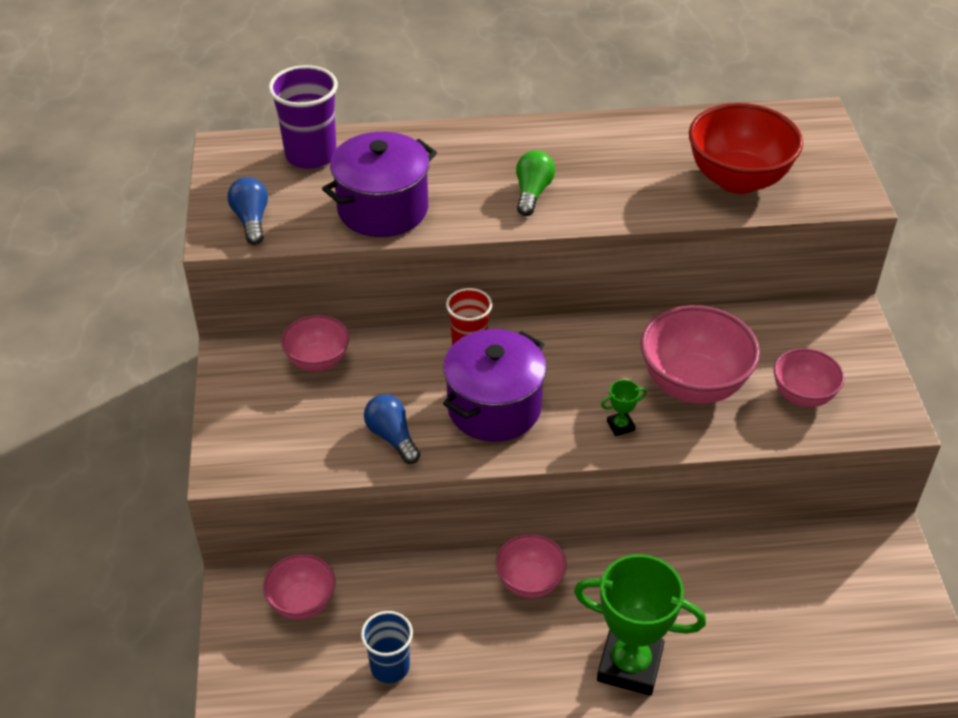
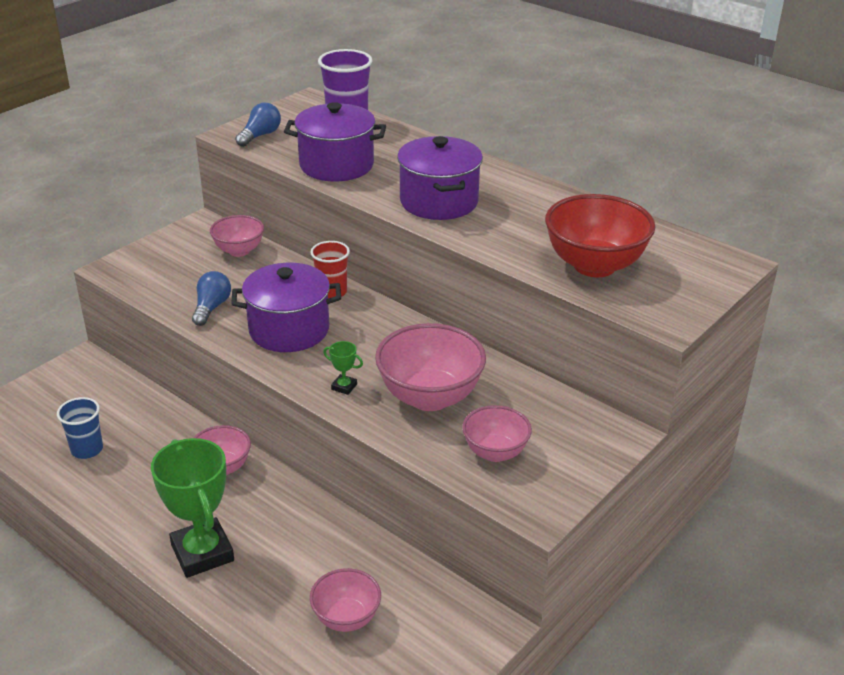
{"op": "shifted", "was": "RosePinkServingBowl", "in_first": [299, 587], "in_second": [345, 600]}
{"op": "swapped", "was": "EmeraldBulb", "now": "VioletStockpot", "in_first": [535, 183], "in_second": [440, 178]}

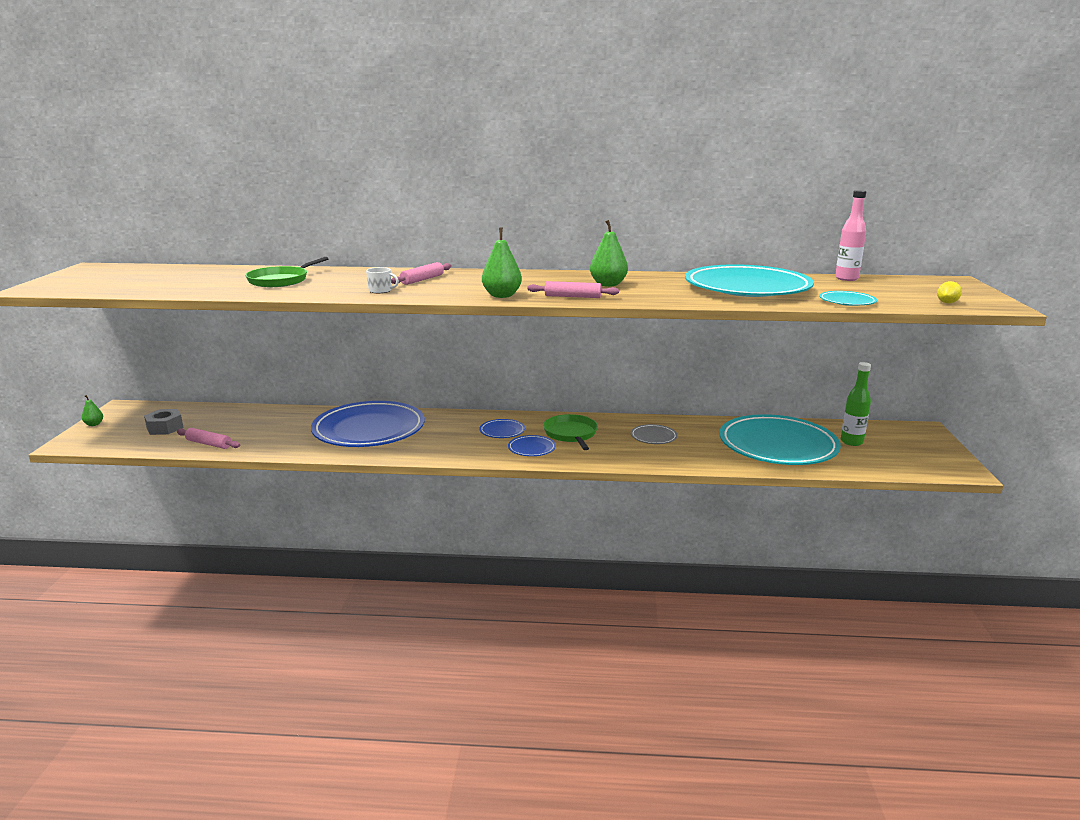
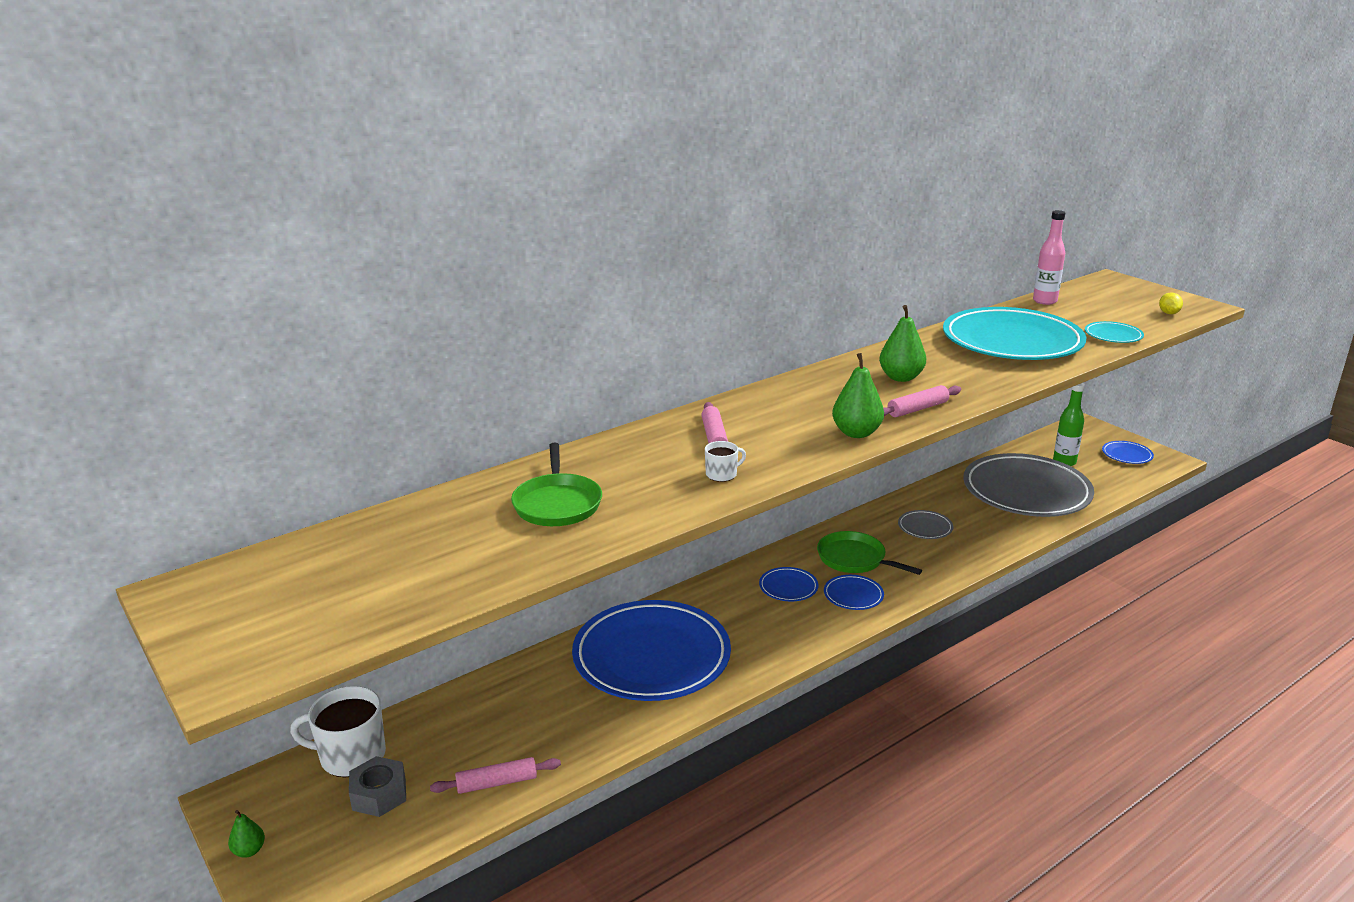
{"op": "new", "now": "PureWhiteCoffeeMug", "in_second": [338, 731]}
{"op": "repainted", "was": "AquaDinnerPlate", "now": "GrayDinnerPlate", "in_first": [780, 439], "in_second": [1028, 485]}
{"op": "new", "now": "BlueDinnerPlate", "in_second": [1128, 452]}

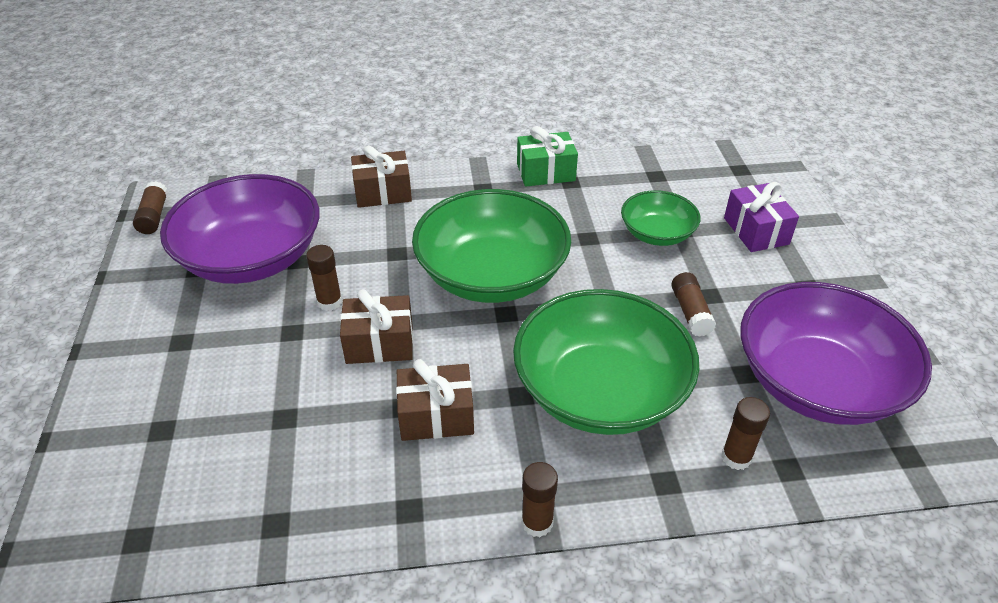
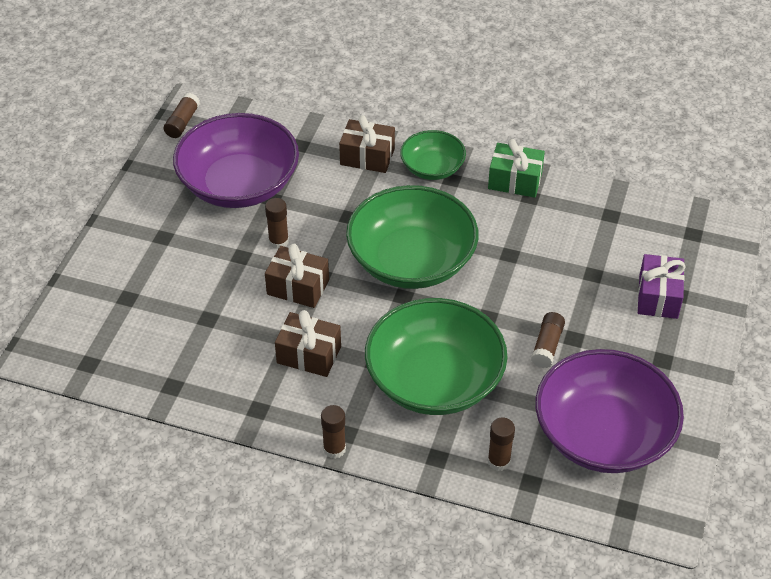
{"op": "shifted", "was": "EmeraldServingBowl", "in_first": [661, 218], "in_second": [433, 155]}

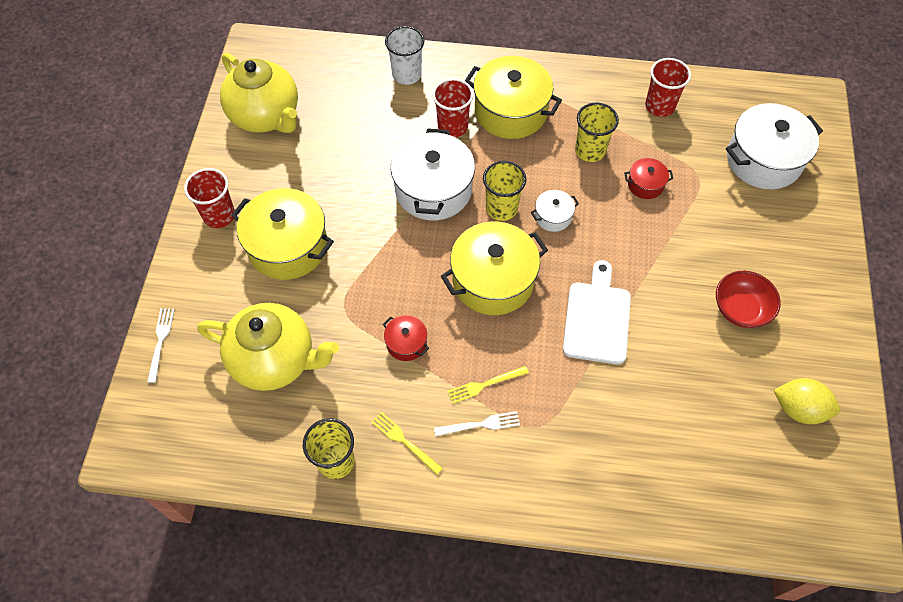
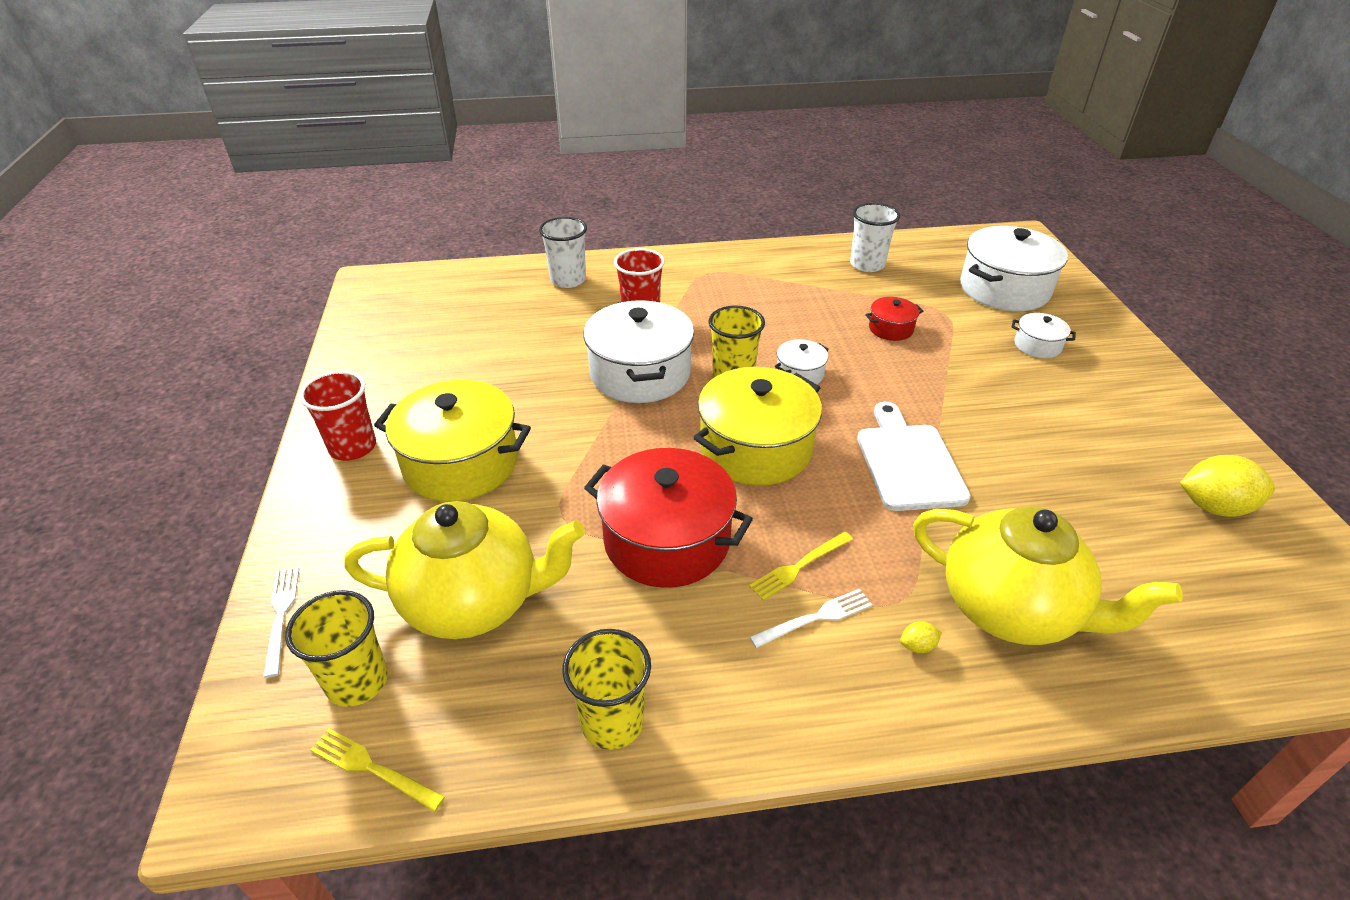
{"op": "shifted", "was": "YellowBeaker", "in_first": [597, 132], "in_second": [336, 648]}
{"op": "shifted", "was": "YellowTableFork", "in_first": [407, 443], "in_second": [377, 770]}
{"op": "scaled", "was": "CrimsonStockpot", "in_first": [406, 338], "in_second": [668, 518], "ratio": 2.11}
{"op": "repainted", "was": "CrimsonBeaker", "now": "PureWhiteBeaker", "in_first": [668, 87], "in_second": [875, 237]}
{"op": "new", "now": "YellowToyLemon", "in_second": [921, 637]}
{"op": "shifted", "was": "YellowTeapot", "in_first": [259, 93], "in_second": [1048, 575]}
{"op": "new", "now": "PureWhiteStockpot", "in_second": [1044, 335]}
{"op": "gone", "was": "YellowStockpot", "in_first": [513, 97]}
{"op": "gone", "was": "CrimsonServingBowl", "in_first": [748, 299]}

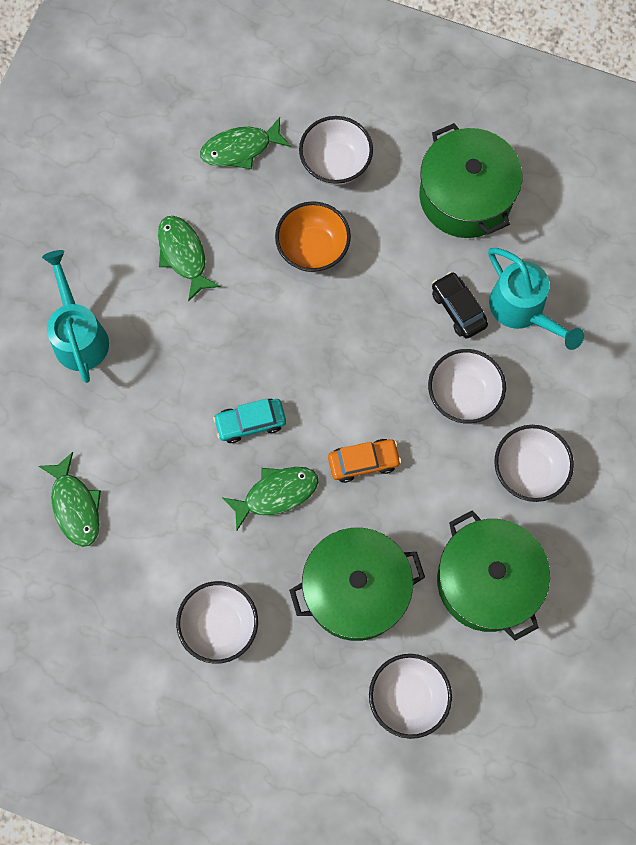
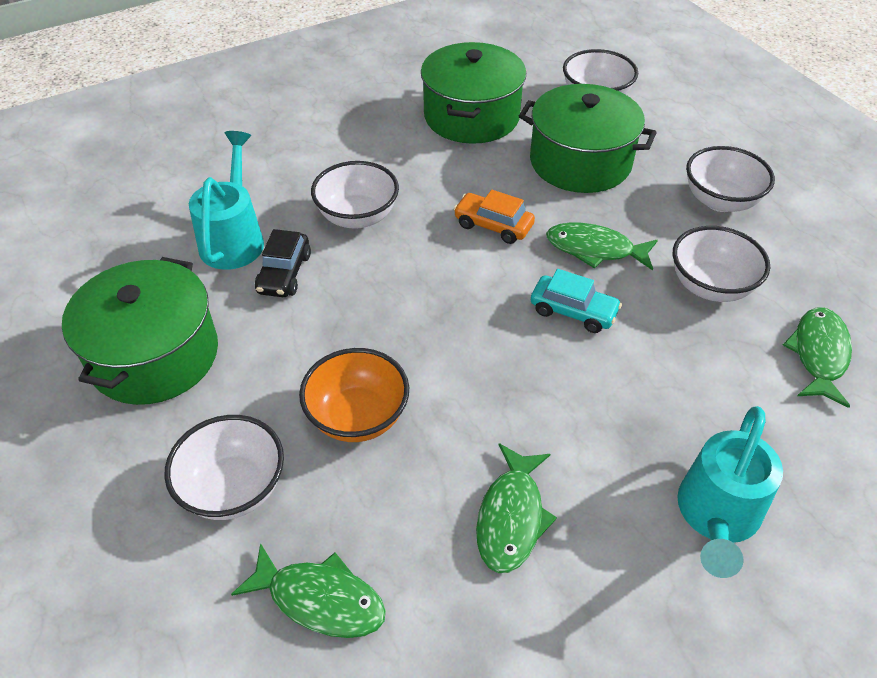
{"op": "shifted", "was": "PureWhiteServingBowl", "in_first": [534, 463], "in_second": [721, 264]}

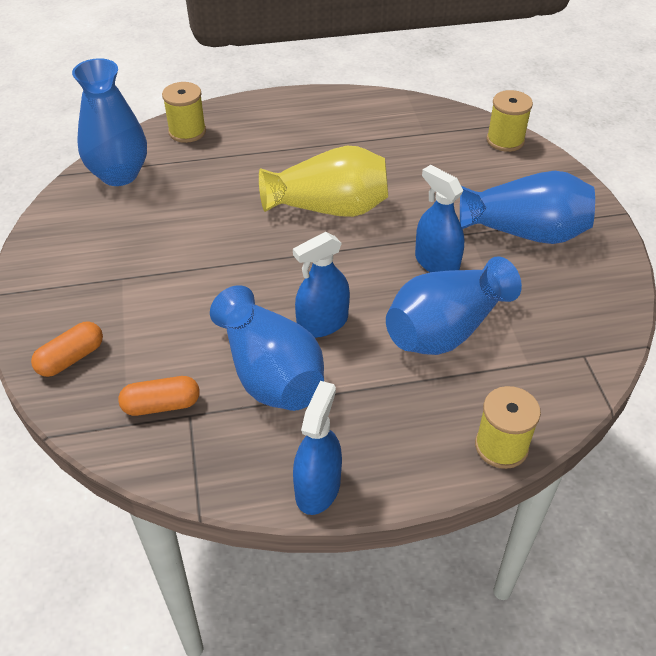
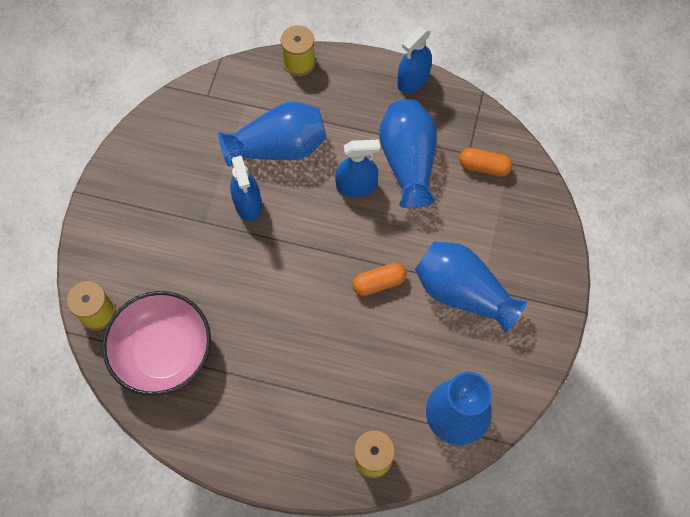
{"op": "new", "now": "RosePinkServingBowl", "in_second": [156, 343]}
{"op": "shifted", "was": "BrightOrangePill", "in_first": [67, 349], "in_second": [379, 279]}
{"op": "shifted", "was": "BlueVase", "in_first": [527, 207], "in_second": [471, 287]}
{"op": "gone", "was": "YellowVase", "in_first": [323, 181]}

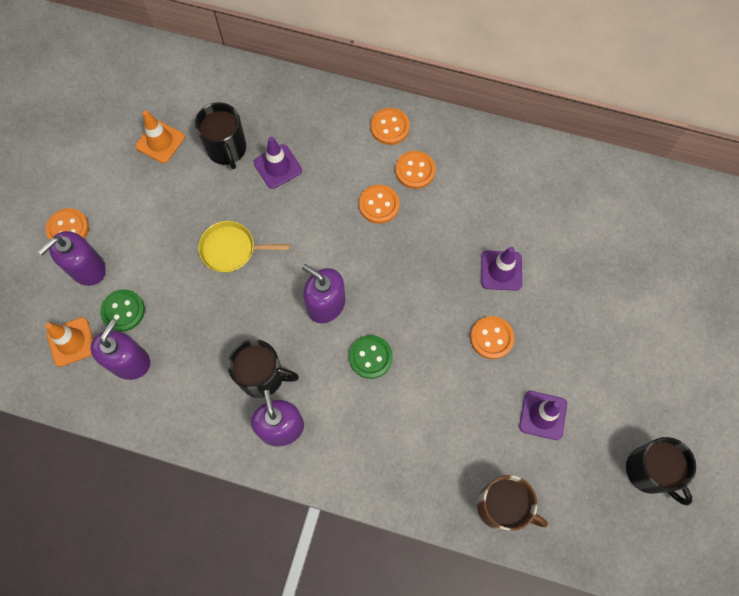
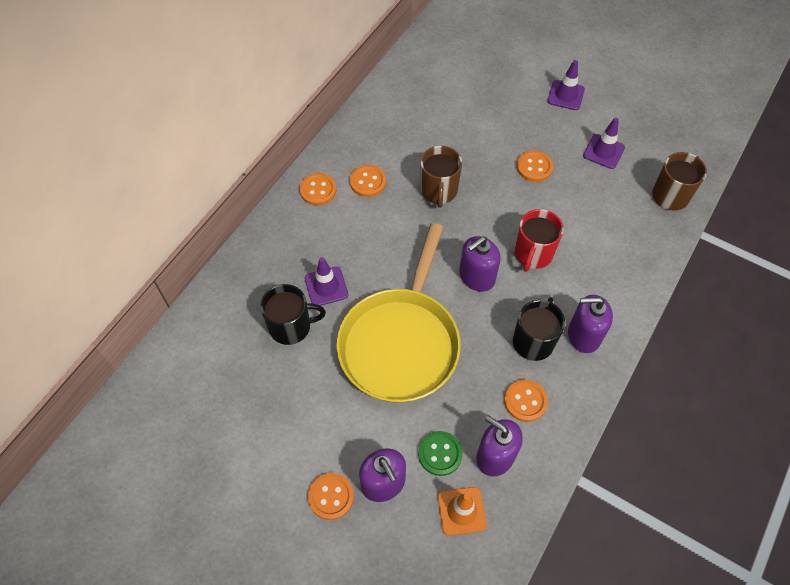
{"op": "scaled", "was": "YellowSkillet", "in_first": [244, 246], "in_second": [398, 313], "ratio": 2.23}
{"op": "new", "now": "BrownCoffeeMug", "in_second": [441, 177]}
{"op": "shifted", "was": "BrightOrangeShirtButton", "in_first": [379, 204], "in_second": [526, 401]}
{"op": "swapped", "was": "EmeraldShirtButton", "now": "CrimsonCoffeeMug", "in_first": [371, 357], "in_second": [539, 240]}
{"op": "shifted", "was": "VioletRoadCone", "in_first": [501, 269], "in_second": [566, 85]}
{"op": "gone", "was": "BrightOrangeRoadCone", "in_first": [160, 136]}
{"op": "gone", "was": "EbonyCoffeeMug", "in_first": [661, 471]}

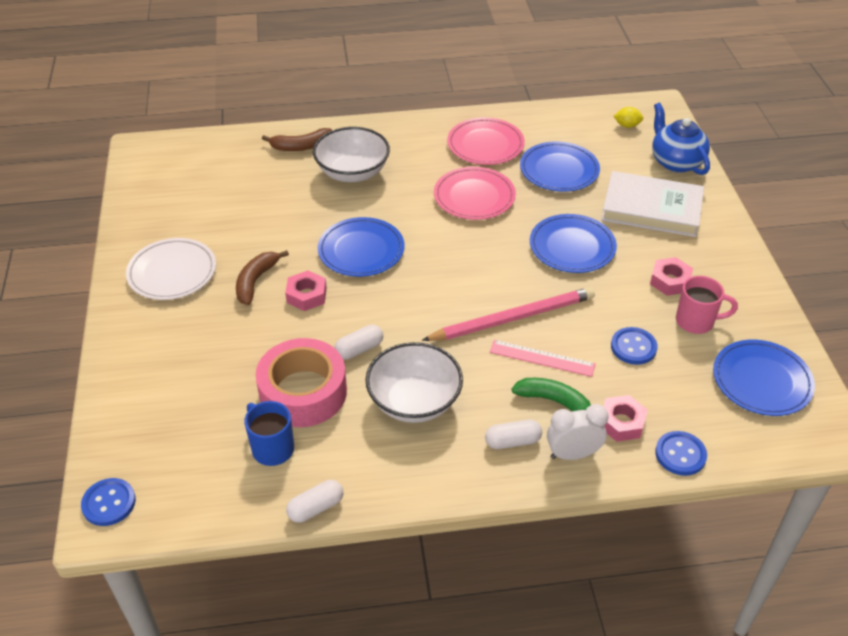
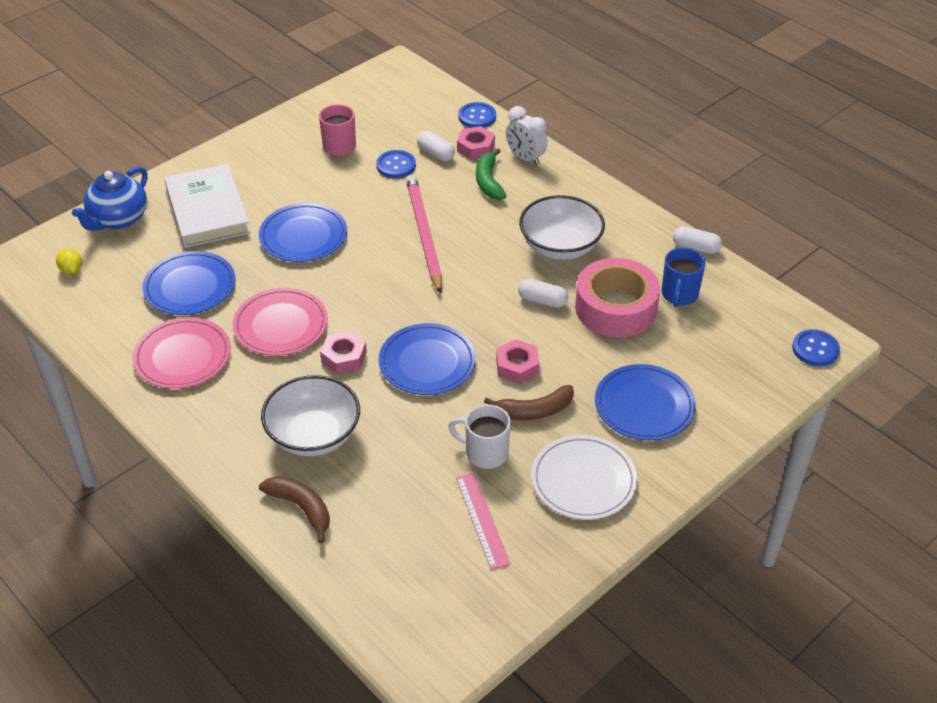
{"op": "shifted", "was": "RosePinkHexagonNut", "in_first": [671, 276], "in_second": [343, 352]}
{"op": "rotated", "was": "RosePinkWoodenPencil", "in_first": [508, 314], "in_second": [424, 234], "clockwise": 45}
{"op": "shifted", "was": "PureWhitePill", "in_first": [513, 434], "in_second": [436, 146]}
{"op": "new", "now": "PureWhiteCoffeeMug", "in_second": [479, 436]}
{"op": "shifted", "was": "RosePinkStraightedge", "in_first": [543, 358], "in_second": [483, 521]}
{"op": "shifted", "was": "BlueDinnerPlate", "in_first": [764, 378], "in_second": [645, 402]}

